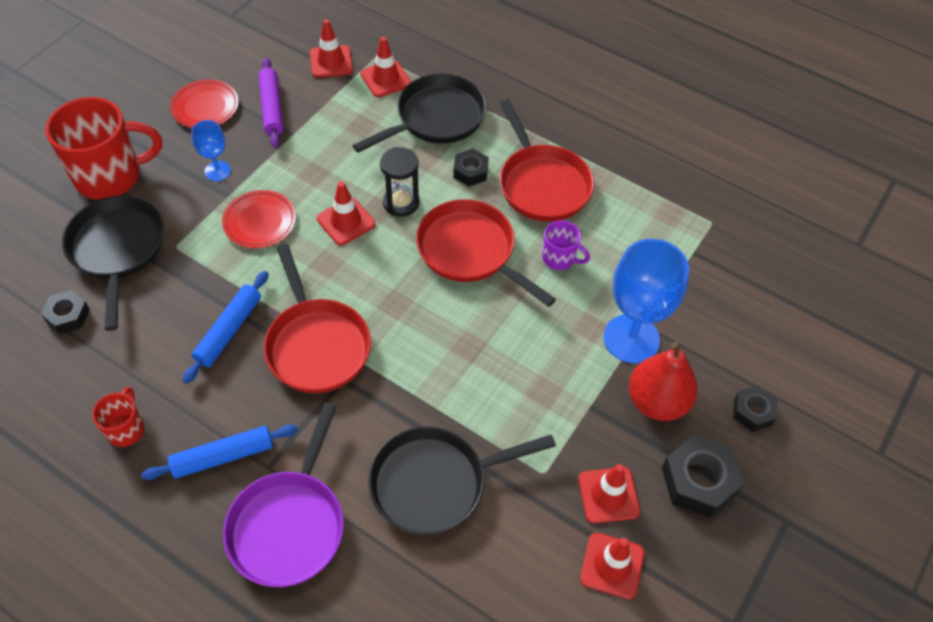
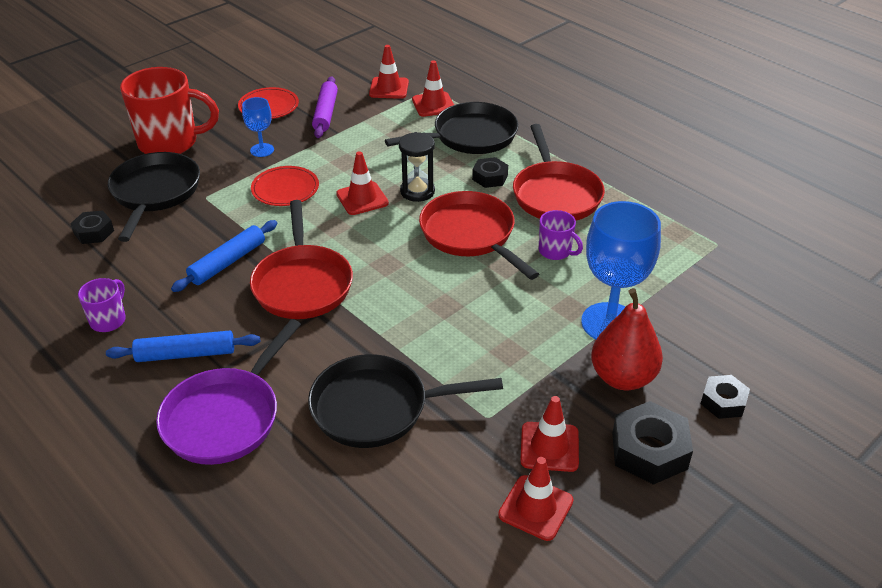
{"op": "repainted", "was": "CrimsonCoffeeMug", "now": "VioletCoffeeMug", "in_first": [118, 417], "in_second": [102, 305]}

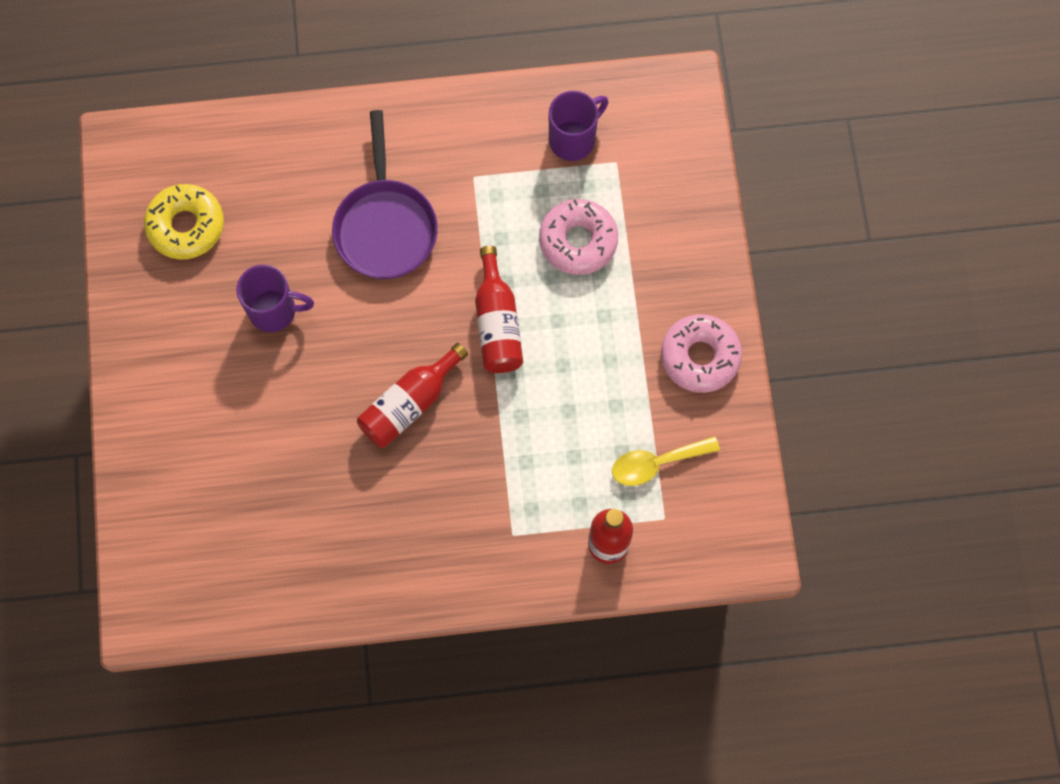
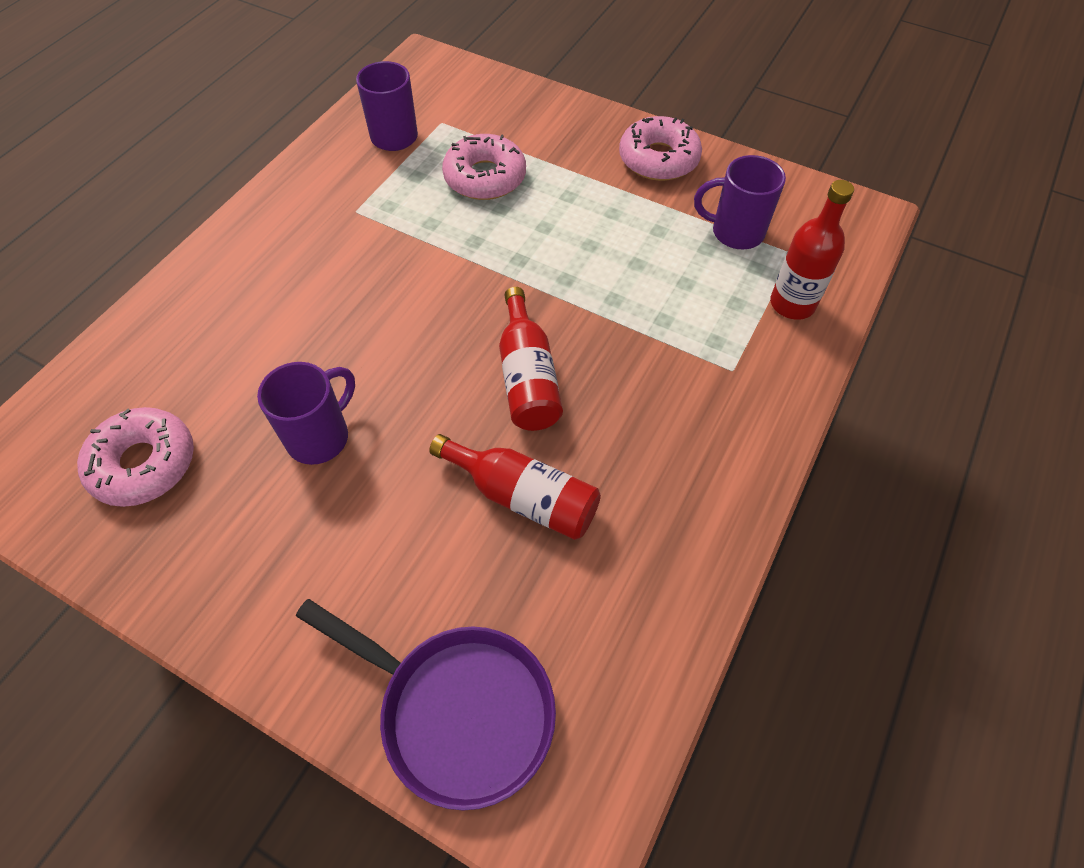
{"op": "repainted", "was": "YellowGlazedDonut", "now": "RosePinkGlazedDonut", "in_first": [184, 222], "in_second": [135, 457]}
{"op": "shifted", "was": "VioletSkillet", "in_first": [385, 194], "in_second": [426, 705]}
{"op": "shifted", "was": "CrimsonFlask", "in_first": [499, 309], "in_second": [515, 487]}
{"op": "swapped", "was": "YellowSpoon", "now": "VioletCoffeeMug", "in_first": [666, 461], "in_second": [740, 202]}

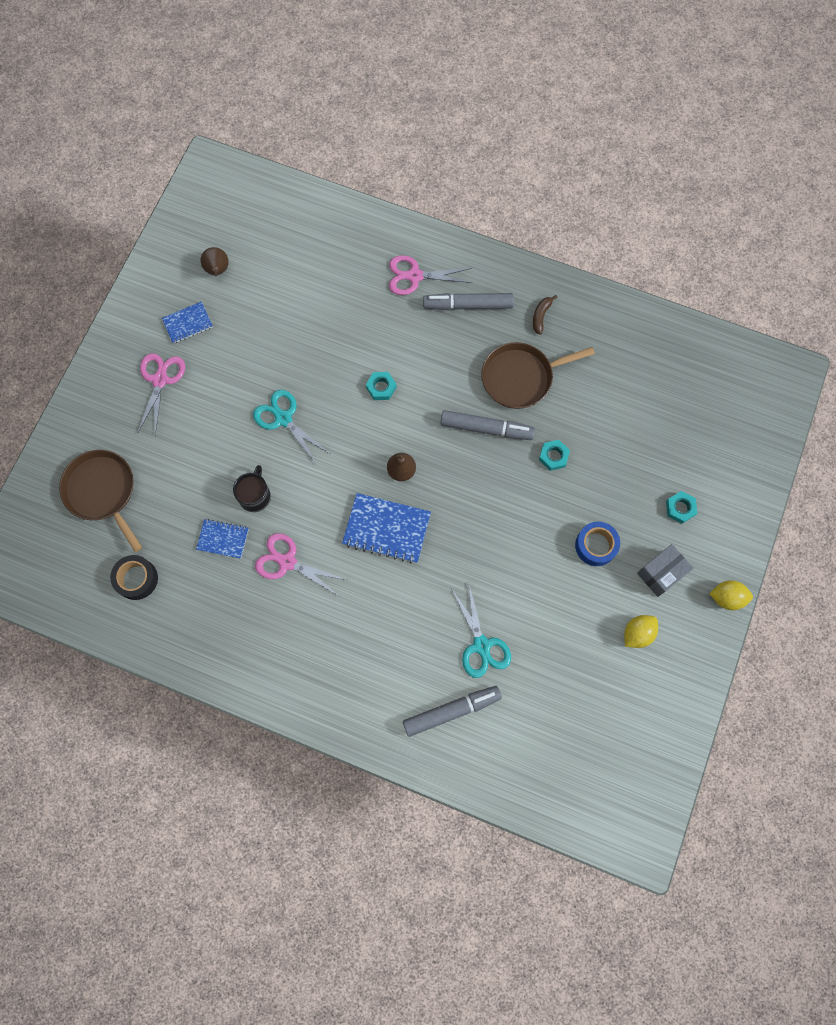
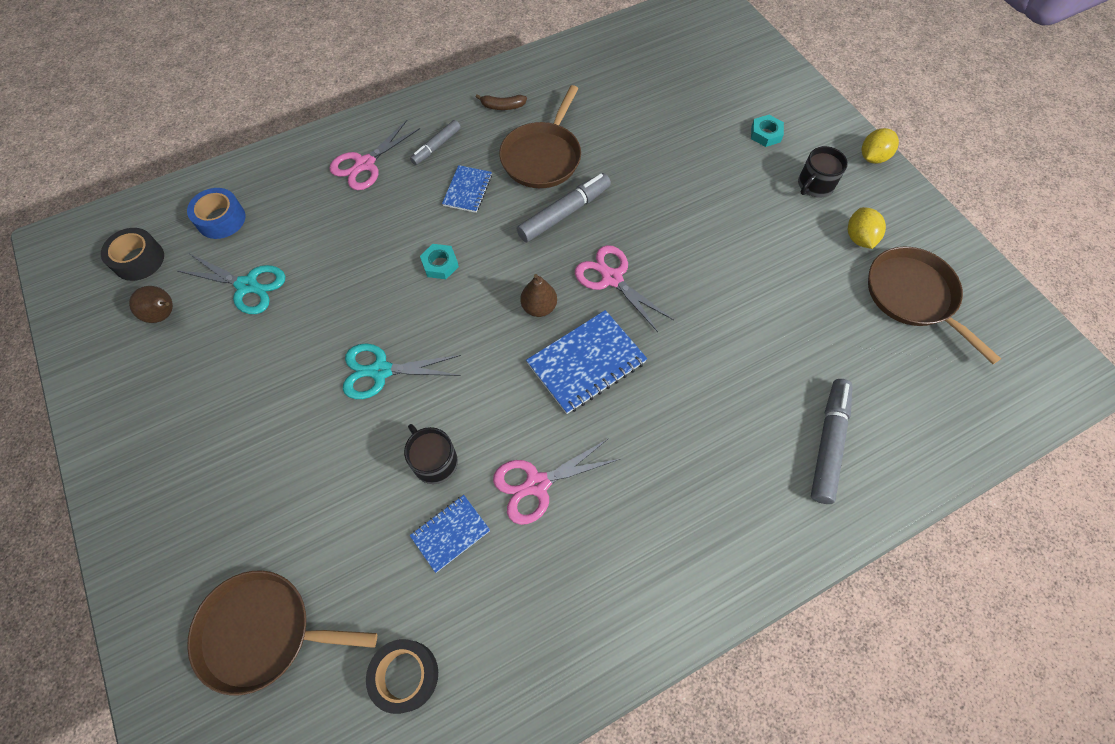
{"op": "new", "now": "EbonyStickyTape", "in_second": [132, 254]}
{"op": "shifted", "was": "AquaPairOfScissors", "in_first": [481, 631], "in_second": [232, 284]}
{"op": "shifted", "was": "BlueStickyTape", "in_first": [597, 544], "in_second": [216, 213]}
{"op": "scaled", "was": "GrayMarkerPen", "in_first": [468, 301], "in_second": [435, 142], "ratio": 0.62}
{"op": "shifted", "was": "BlueNotepad", "in_first": [187, 323], "in_second": [467, 189]}
{"op": "rotated", "was": "BrownBanana", "in_first": [545, 315], "in_second": [501, 102], "clockwise": -60}
{"op": "shifted", "was": "RosePinkPairOfScissors", "in_first": [161, 394], "in_second": [624, 288]}
{"op": "swapped", "was": "GrayPackage", "now": "EbonyCoffeeMug", "in_first": [665, 570], "in_second": [823, 171]}
{"op": "new", "now": "BrownSkillet", "in_second": [934, 305]}
{"op": "gone", "was": "AquaHexagonNut", "in_first": [554, 455]}

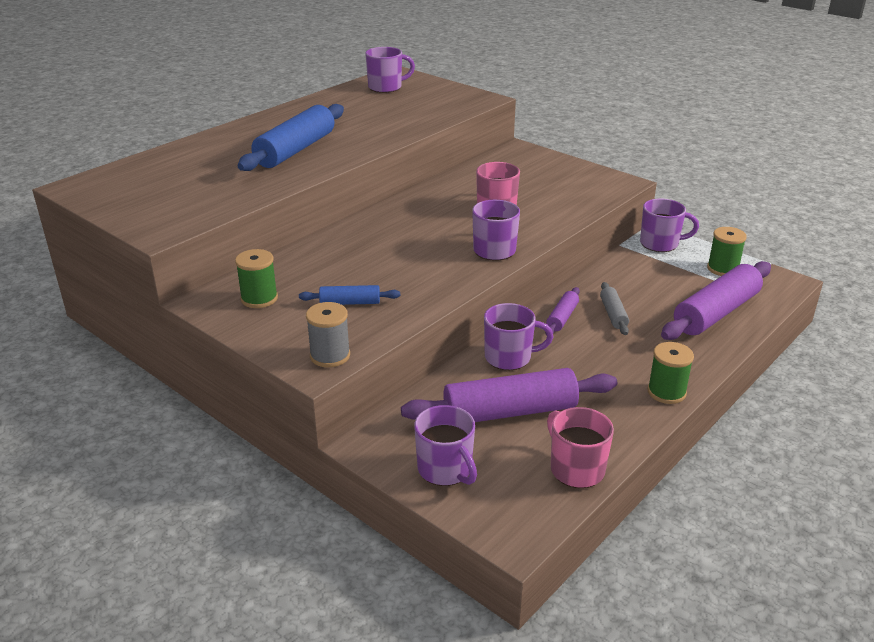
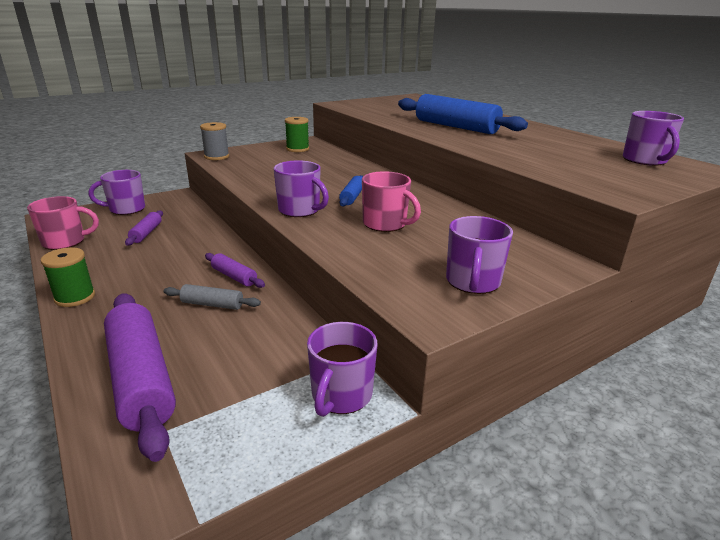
{"op": "scaled", "was": "VioletPastryRoller", "in_first": [509, 395], "in_second": [144, 228], "ratio": 0.49}
{"op": "shifted", "was": "BluePastryRoller", "in_first": [349, 295], "in_second": [351, 191]}
{"op": "shifted", "was": "VioletCoffeeMug", "in_first": [519, 336], "in_second": [479, 255]}
{"op": "gone", "was": "EmeraldBobbin", "in_first": [727, 251]}

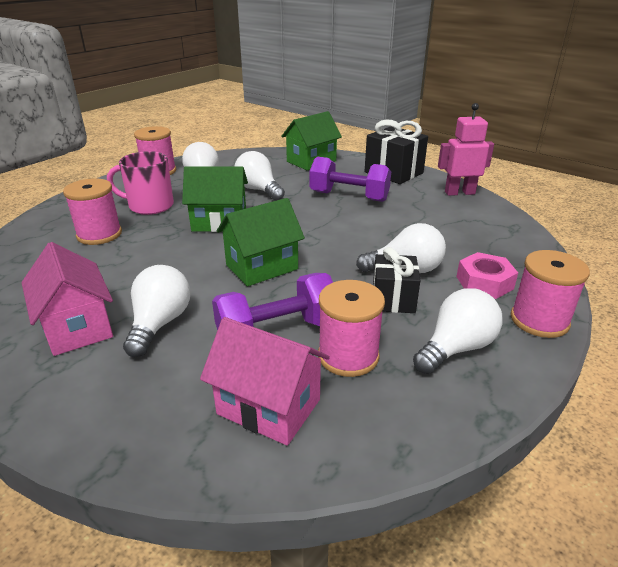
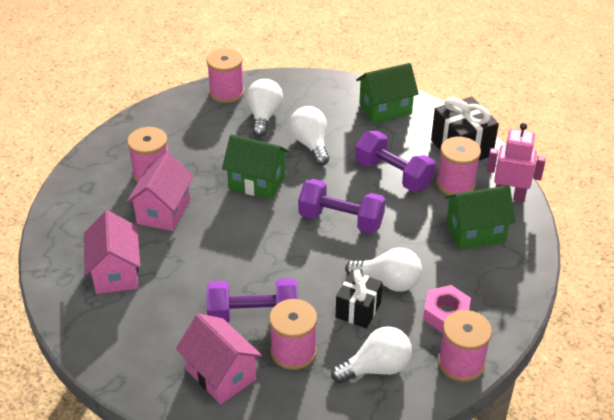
{"op": "new", "now": "RosePinkHouse", "in_second": [160, 191]}
{"op": "new", "now": "VioletFreeWeight", "in_second": [342, 206]}
{"op": "new", "now": "RosePinkBobbin", "in_second": [458, 165]}
{"op": "shifted", "was": "EmeraldHouse", "in_first": [261, 242], "in_second": [480, 217]}
{"op": "gone", "was": "RosePinkCoffeeMug", "in_first": [140, 183]}
{"op": "gone", "was": "PureWhiteBulb", "in_first": [156, 311]}

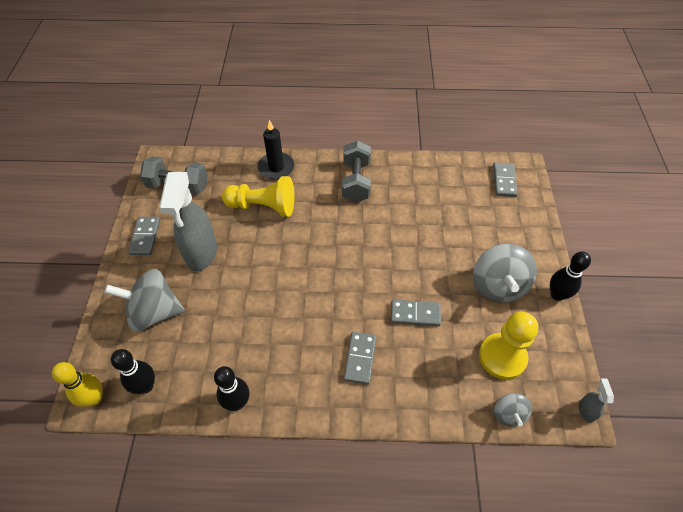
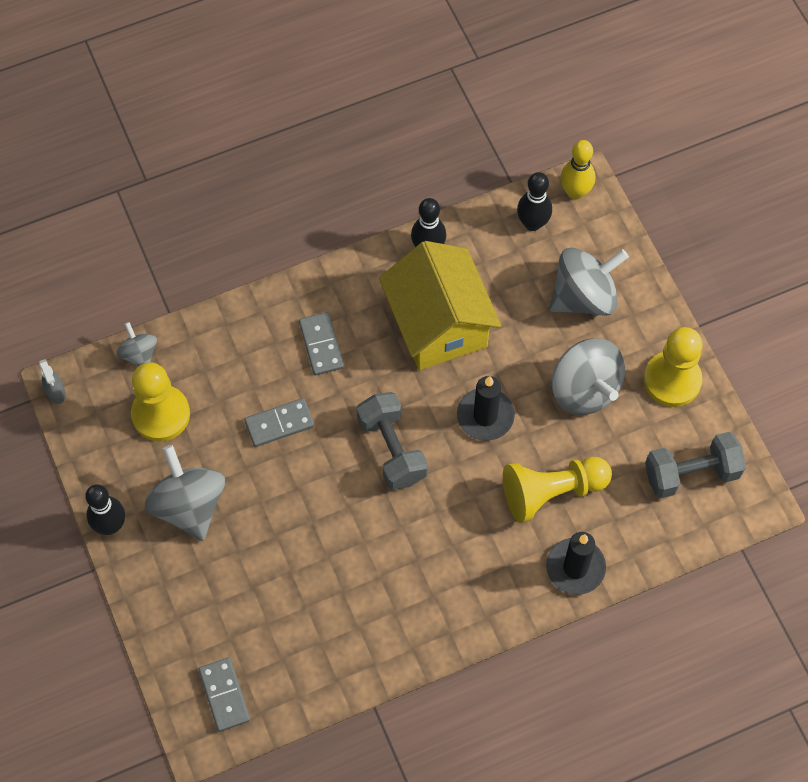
{"op": "shifted", "was": "GrayFreeWeight", "in_first": [356, 171], "in_second": [392, 441]}
{"op": "new", "now": "YellowHouse", "in_second": [440, 305]}
{"op": "new", "now": "EbonyWaxCandle", "in_second": [486, 408]}
{"op": "swapped", "was": "GraySprayer", "now": "GraySpinningTop", "in_first": [188, 222], "in_second": [588, 376]}
{"op": "swapped", "was": "GrayDominoTile", "now": "YellowPawn", "in_first": [144, 236], "in_second": [673, 367]}

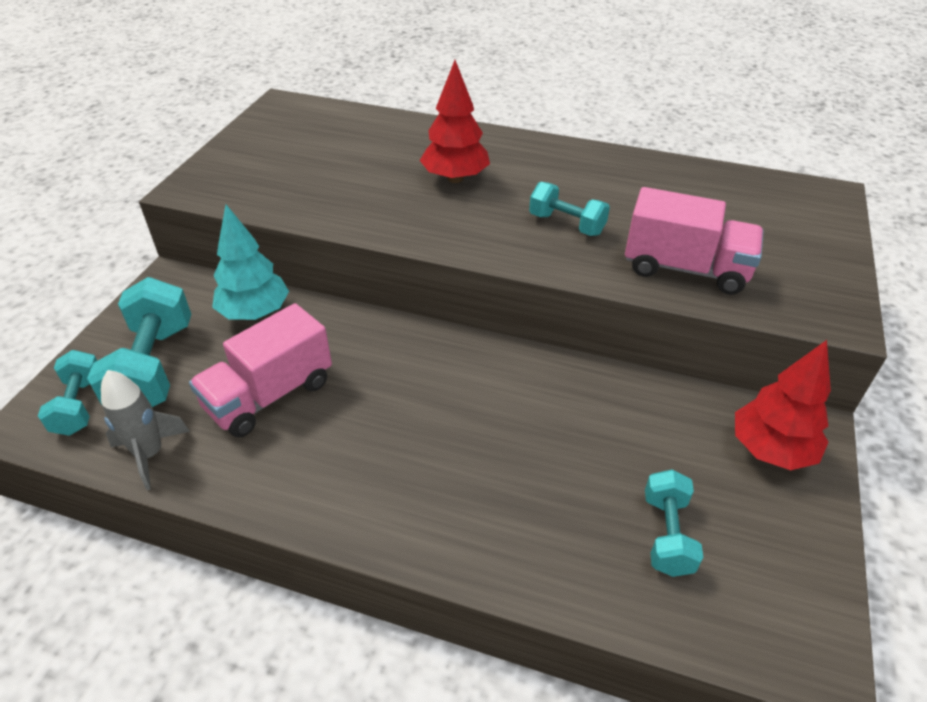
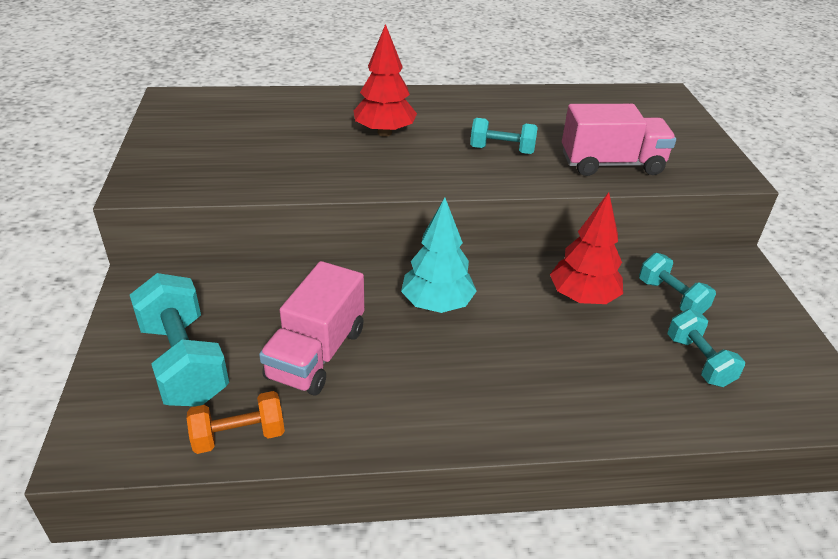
{"op": "swapped", "was": "GrayToyRocket", "now": "BrightOrangeFreeWeight", "in_first": [145, 430], "in_second": [235, 422]}
{"op": "shifted", "was": "AquaFirTree", "in_first": [250, 262], "in_second": [439, 255]}
{"op": "shifted", "was": "CrimsonFirTree", "in_first": [783, 405], "in_second": [586, 248]}
{"op": "shifted", "was": "AquaFreeWeight", "in_first": [67, 393], "in_second": [677, 283]}

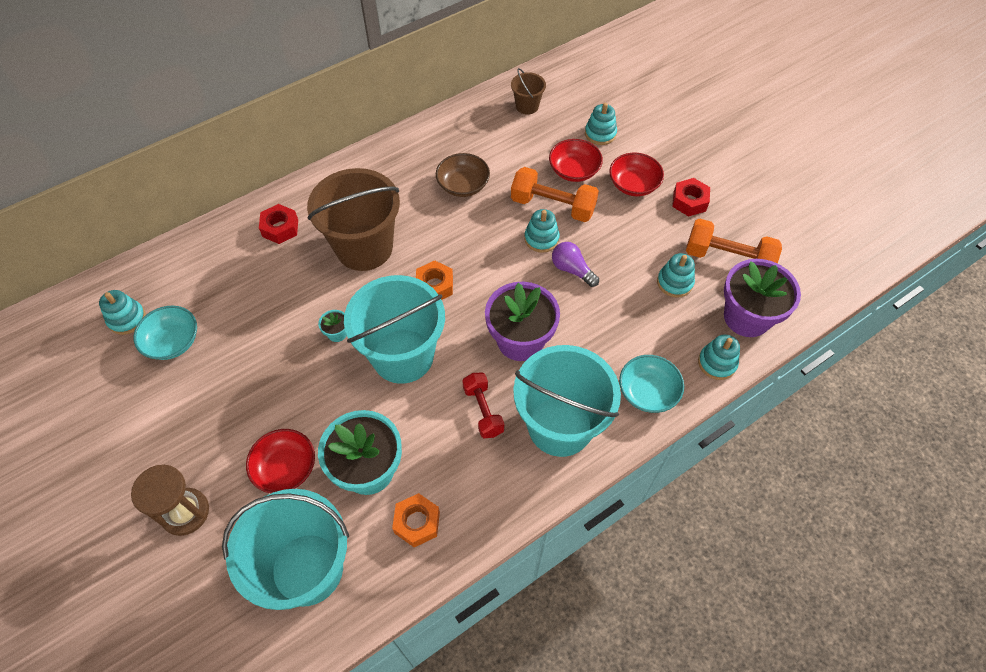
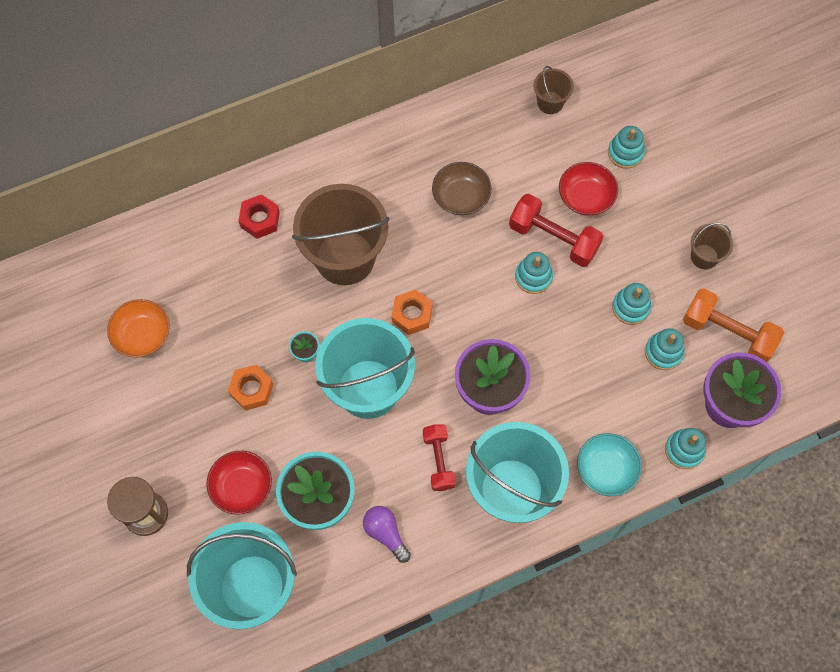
{"op": "repainted", "was": "AquaServingBowl", "now": "BrightOrangeServingBowl", "in_first": [165, 333], "in_second": [138, 328]}
{"op": "shifted", "was": "BrightOrangeHexagonNut", "in_first": [416, 520], "in_second": [250, 388]}
{"op": "shifted", "was": "VioletBulb", "in_first": [575, 264], "in_second": [387, 534]}
{"op": "repainted", "was": "BrightOrangeFreeWeight", "now": "CrimsonFreeWeight", "in_first": [555, 194], "in_second": [556, 230]}
{"op": "shifted", "was": "AquaStackingRings", "in_first": [122, 312], "in_second": [631, 304]}
{"op": "swapped", "was": "CrimsonHexagonNut", "now": "BrownSandBucket", "in_first": [691, 197], "in_second": [712, 246]}
{"op": "gone", "was": "CrimsonServingBowl", "in_first": [636, 174]}

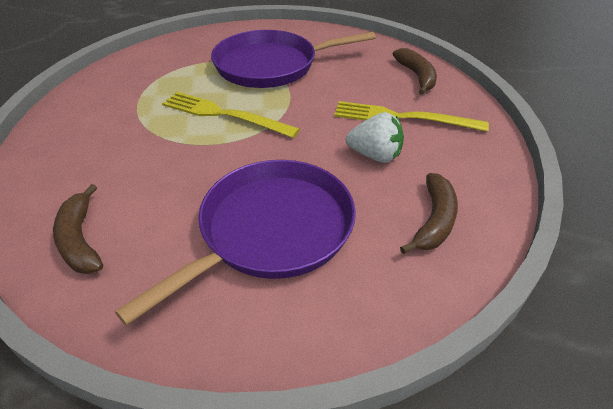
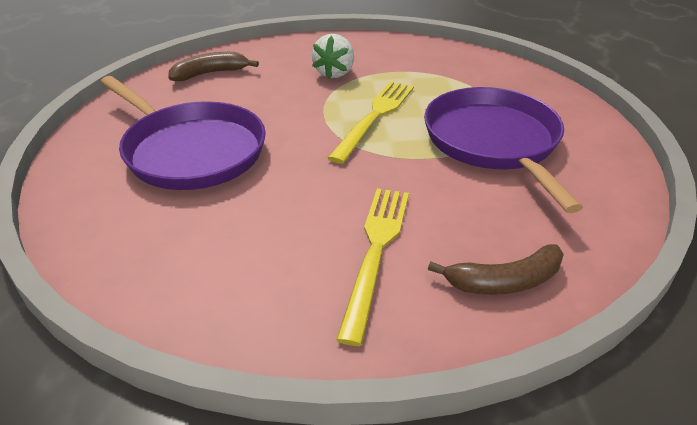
{"op": "shifted", "was": "PureWhiteToyStrawberry", "in_first": [375, 137], "in_second": [333, 56]}
{"op": "gone", "was": "BrownBanana", "in_first": [429, 213]}

